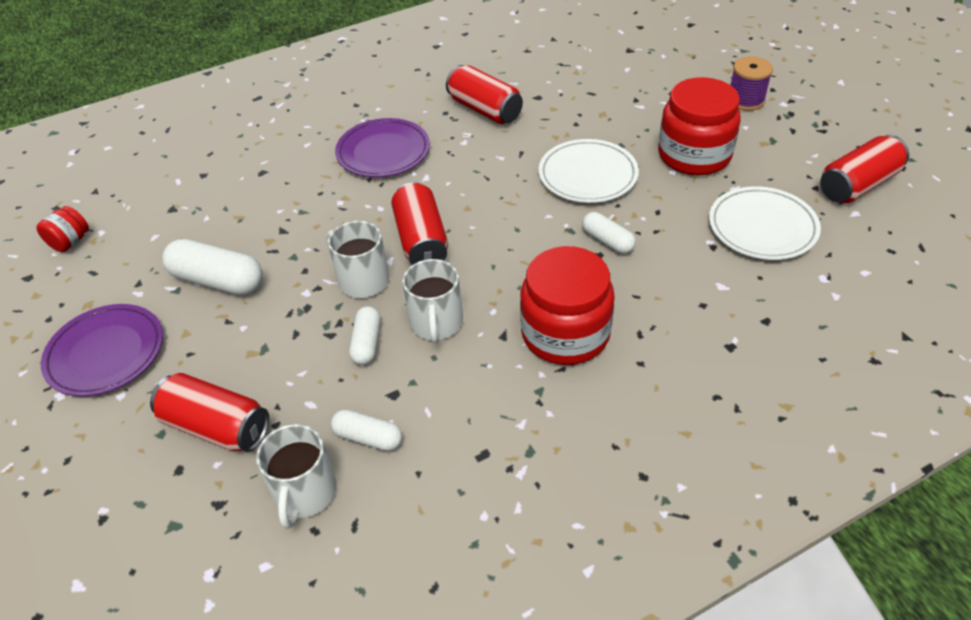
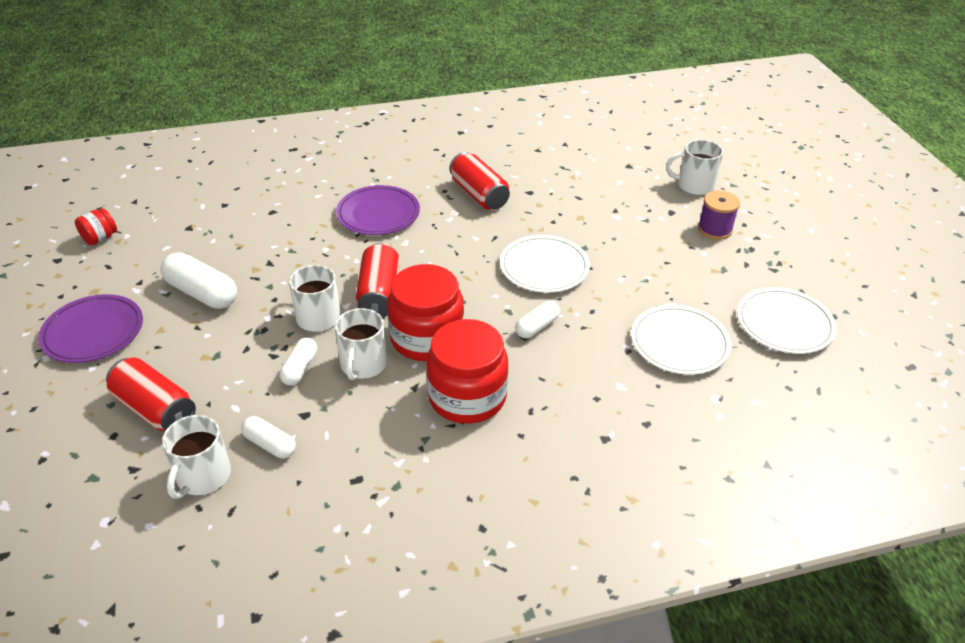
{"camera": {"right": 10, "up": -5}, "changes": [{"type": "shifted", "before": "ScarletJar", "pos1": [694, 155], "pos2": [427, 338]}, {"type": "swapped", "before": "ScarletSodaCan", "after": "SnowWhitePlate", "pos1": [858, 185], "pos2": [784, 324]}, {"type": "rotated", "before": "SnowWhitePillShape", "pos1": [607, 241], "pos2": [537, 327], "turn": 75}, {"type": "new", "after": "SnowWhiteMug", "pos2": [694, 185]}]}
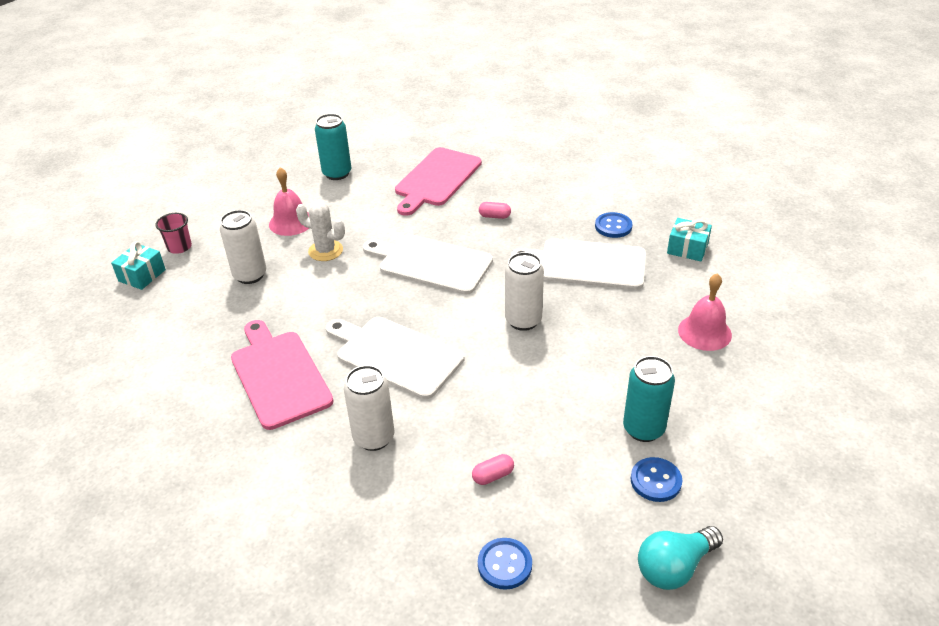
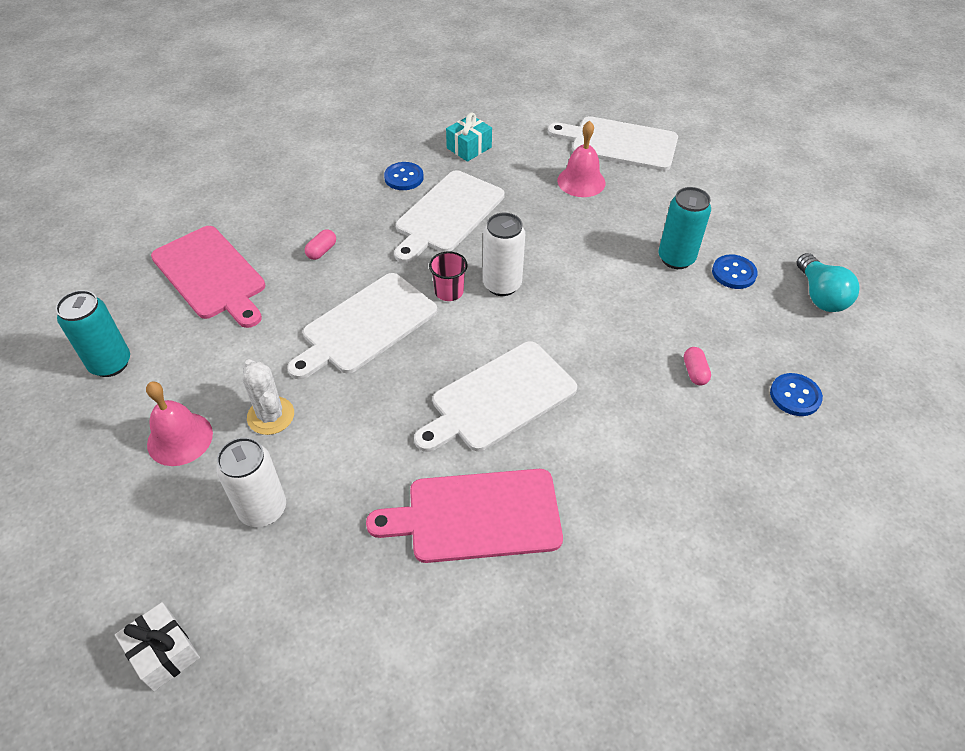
{"camera": {"right": -70, "up": 10}, "changes": [{"type": "rotated", "before": "SnowWhitePricklyPlant", "pos1": [325, 251], "pos2": [271, 416], "turn": -75}, {"type": "shifted", "before": "PinkTumbler", "pos1": [179, 247], "pos2": [449, 292]}, {"type": "repainted", "before": "TealPresent", "after": "SnowWhitePresent", "pos1": [142, 275], "pos2": [164, 653]}, {"type": "gone", "before": "SnowWhiteSodaCan", "pos1": [374, 437]}, {"type": "new", "after": "SnowWhiteCuttingBoard", "pos2": [619, 143]}]}
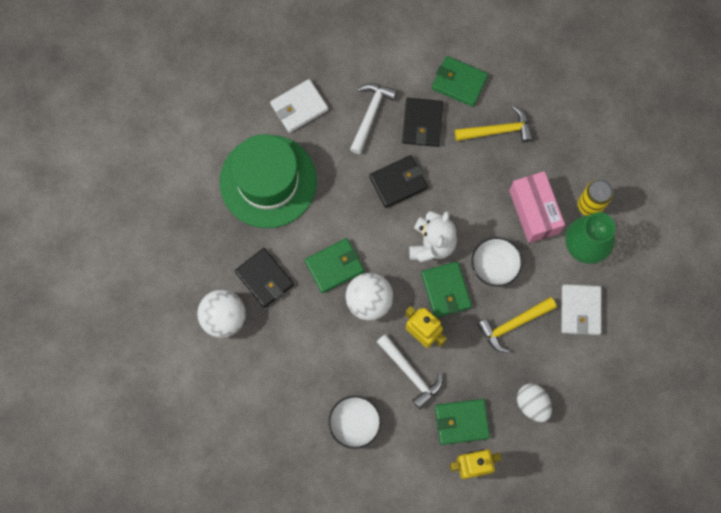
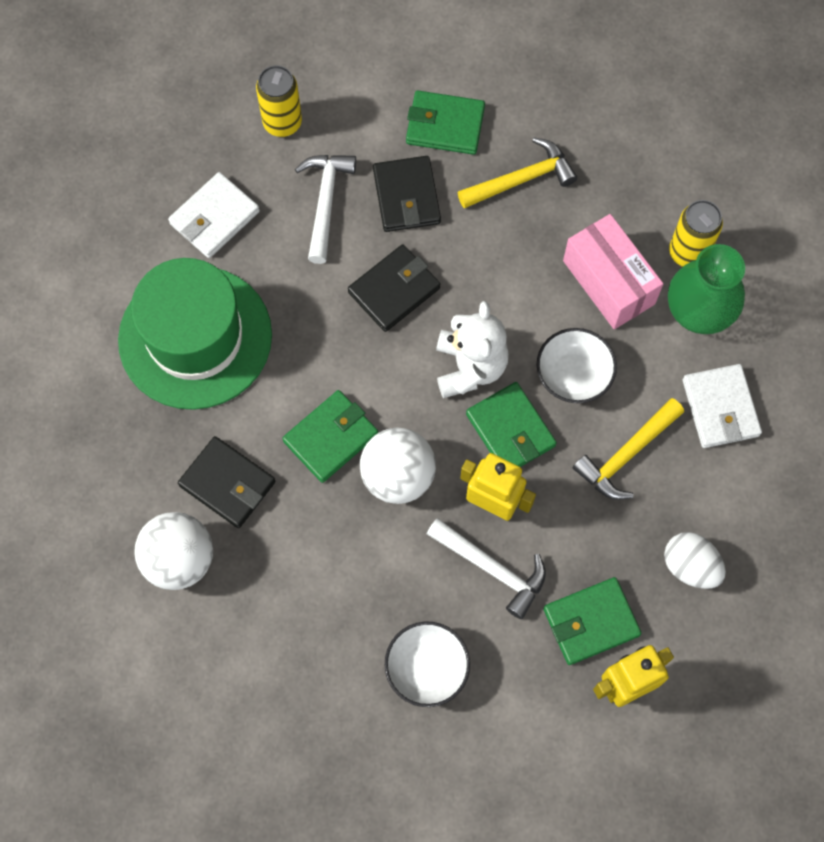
{"camera": {"right": -15, "up": -5}, "changes": [{"type": "new", "after": "YellowSodaCan", "pos2": [282, 123]}]}
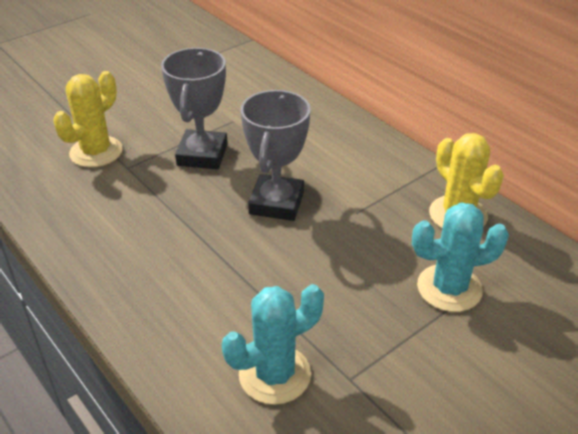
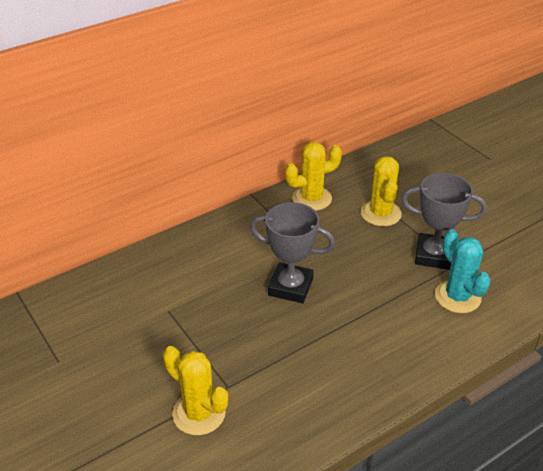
{"camera": {"right": -85, "up": 0}, "changes": [{"type": "shifted", "before": "GreyTrophy", "pos1": [202, 155], "pos2": [433, 255]}, {"type": "repainted", "before": "TealPricklyPlant", "after": "YellowPricklyPlant", "pos1": [449, 288], "pos2": [381, 213]}]}
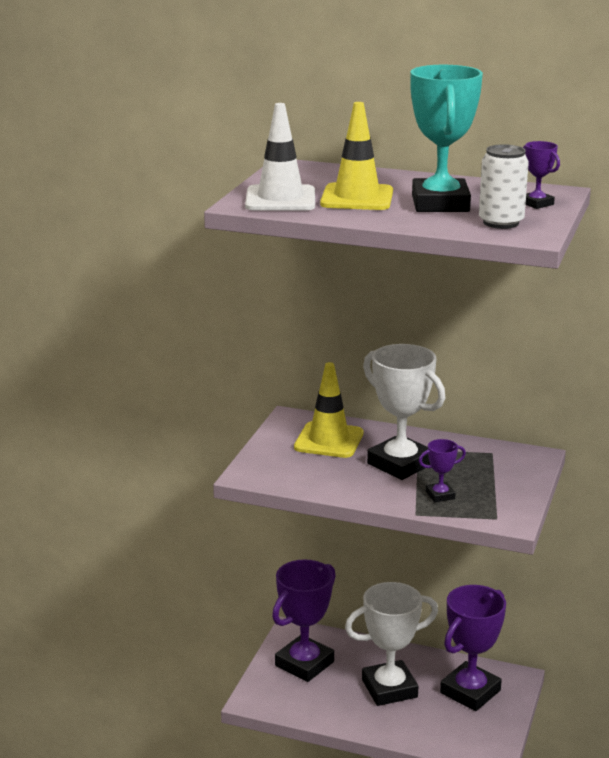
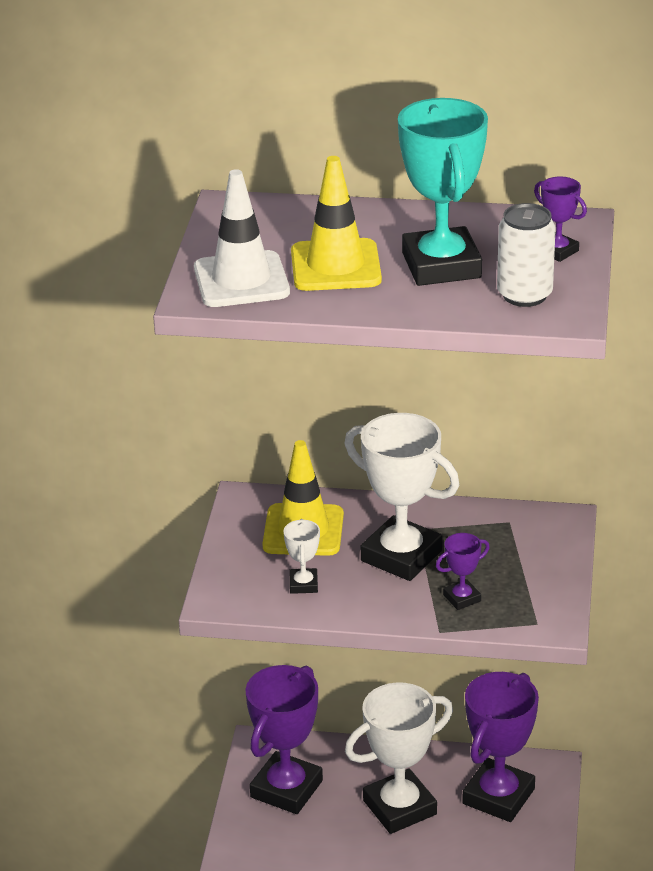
{"camera": {"right": -10, "up": 10}, "changes": [{"type": "new", "after": "SnowWhiteTrophy", "pos2": [303, 584]}]}
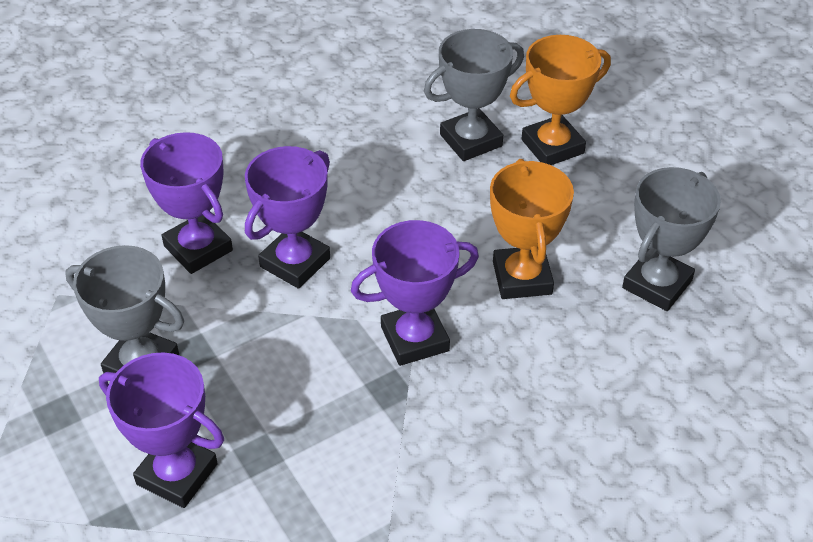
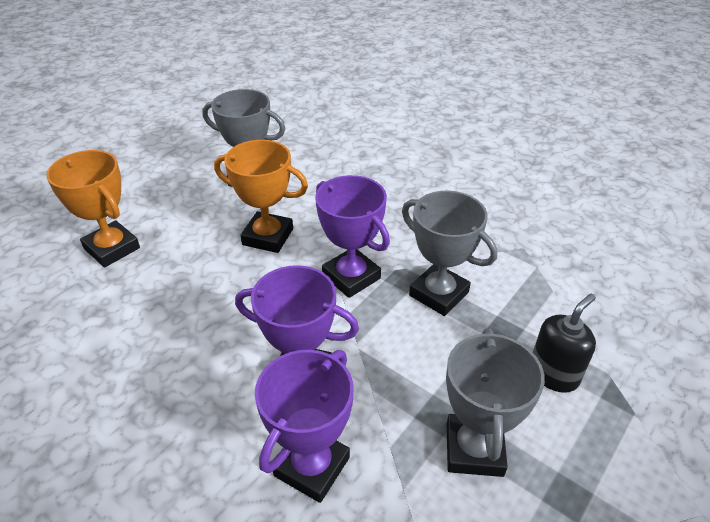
{"camera": {"right": -110, "up": -5}, "changes": [{"type": "shifted", "before": "GreyTrophy", "pos1": [471, 140], "pos2": [439, 294]}, {"type": "rotated", "before": "BrightOrangeTrophy", "pos1": [522, 278], "pos2": [268, 237], "turn": 45}, {"type": "swapped", "before": "VioletTrophy", "after": "EbonySoapPump", "pos1": [177, 474], "pos2": [553, 374]}]}
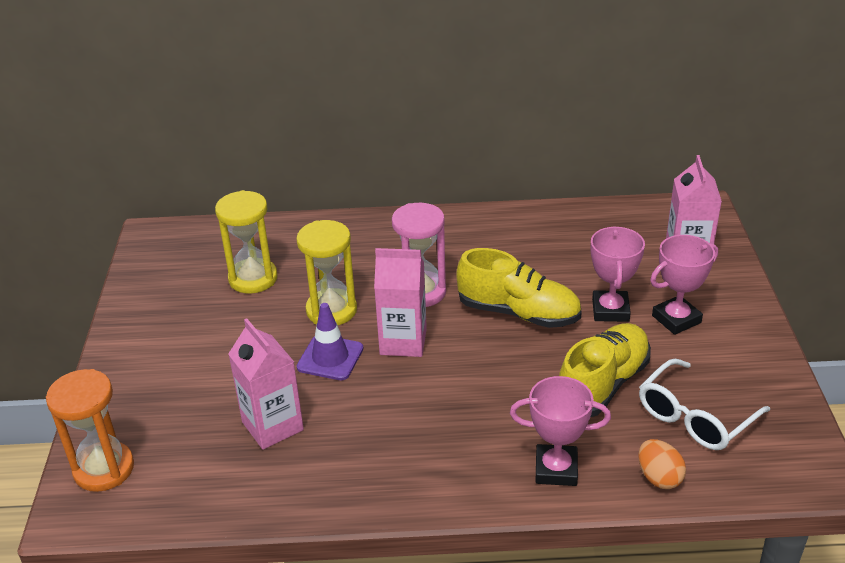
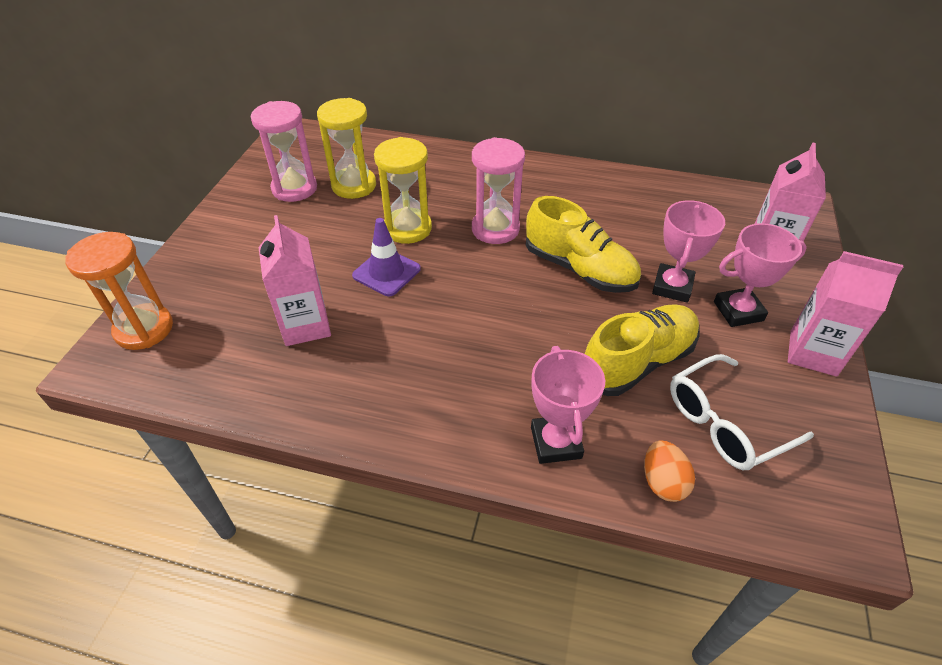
{"camera": {"right": 15, "up": 10}, "changes": [{"type": "shifted", "before": "PinkJuiceCarton", "pos1": [403, 342], "pos2": [813, 353]}, {"type": "rotated", "before": "PinkTrophy", "pos1": [556, 469], "pos2": [555, 442], "turn": 60}, {"type": "new", "after": "PinkSandTimer", "pos2": [294, 188]}]}
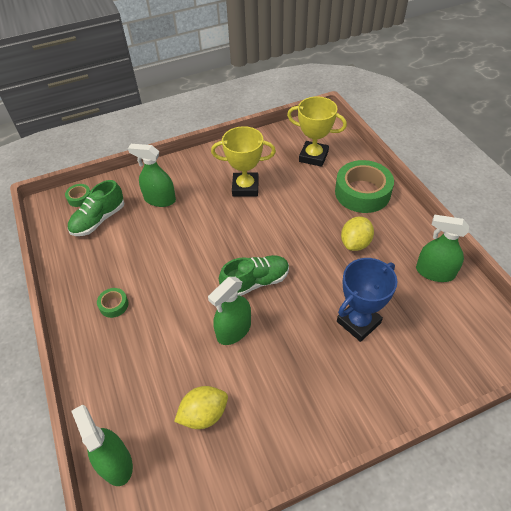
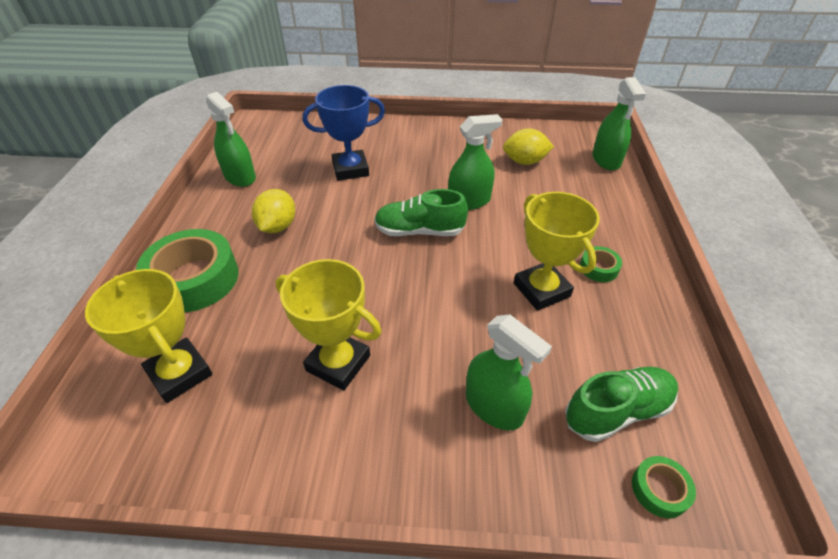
{"camera": {"right": -155, "up": -5}, "changes": [{"type": "rotated", "before": "YellowCitrusFruit", "pos1": [355, 243], "pos2": [278, 226], "turn": -45}, {"type": "new", "after": "YellowTrophy", "pos2": [541, 290]}]}
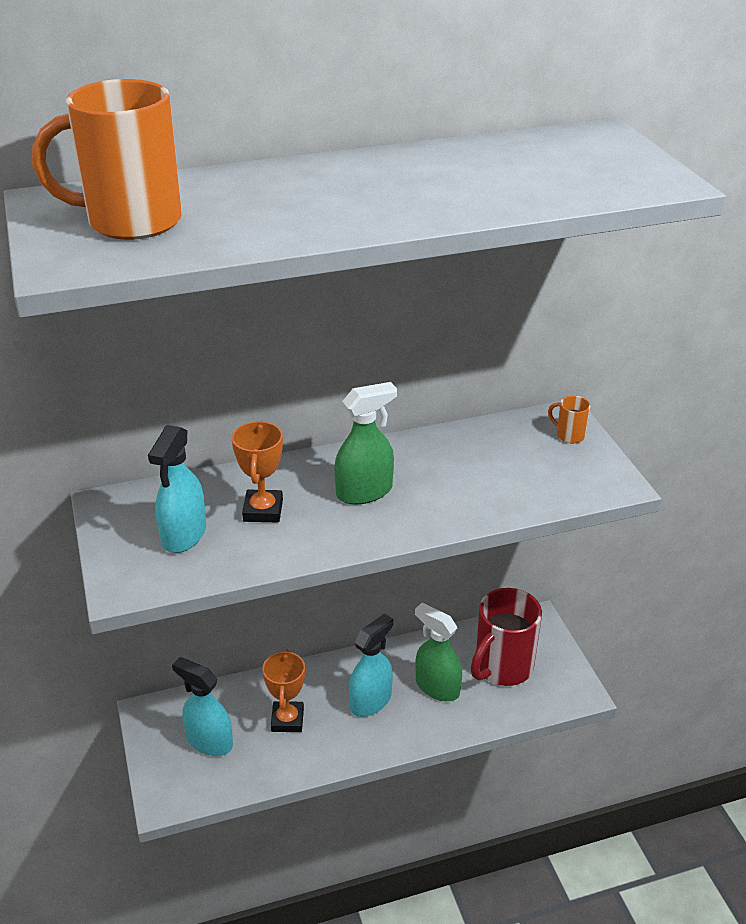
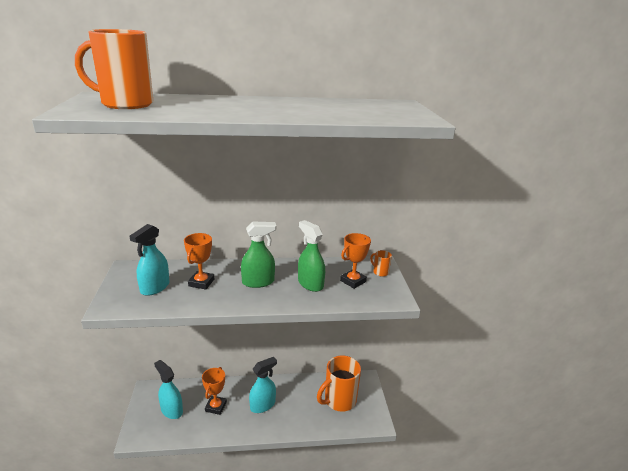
{"camera": {"right": 10, "up": -10}, "changes": [{"type": "repainted", "before": "ScarletMug", "after": "BrightOrangeMug", "pos1": [502, 667], "pos2": [339, 400]}, {"type": "shifted", "before": "LeafGreenSprayBottle", "pos1": [437, 687], "pos2": [310, 284]}, {"type": "new", "after": "BrightOrangeTrophy", "pos2": [353, 281]}]}
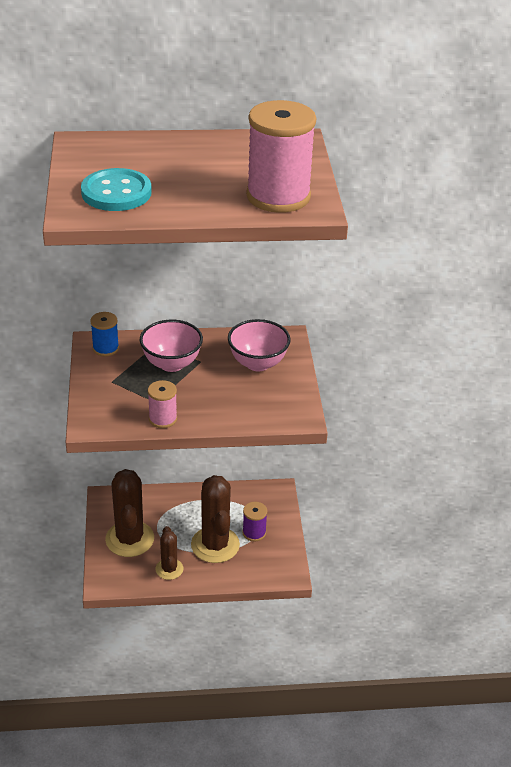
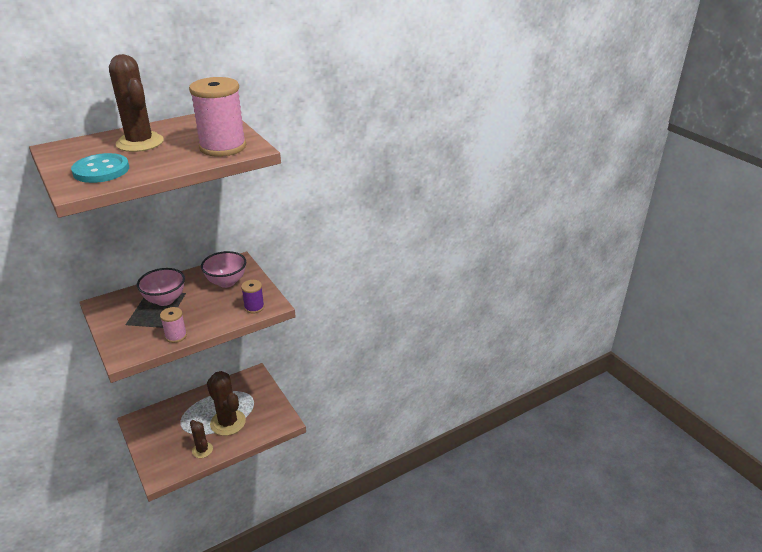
{"camera": {"right": -25, "up": -5}, "changes": [{"type": "gone", "before": "CobaltBobbin", "pos1": [105, 348]}, {"type": "shifted", "before": "RussetPricklyPlant", "pos1": [130, 539], "pos2": [140, 143]}, {"type": "shifted", "before": "VioletBobbin", "pos1": [254, 532], "pos2": [254, 307]}]}
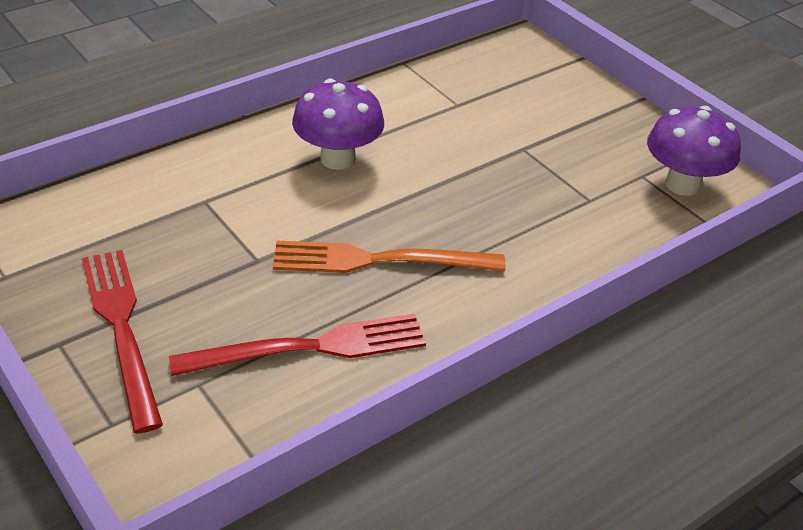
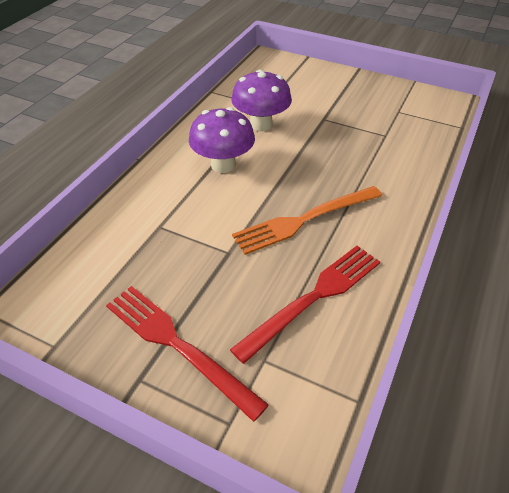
{"camera": {"right": -25, "up": 5}, "changes": [{"type": "shifted", "before": "VioletToadstool", "pos1": [682, 184], "pos2": [261, 124]}]}
